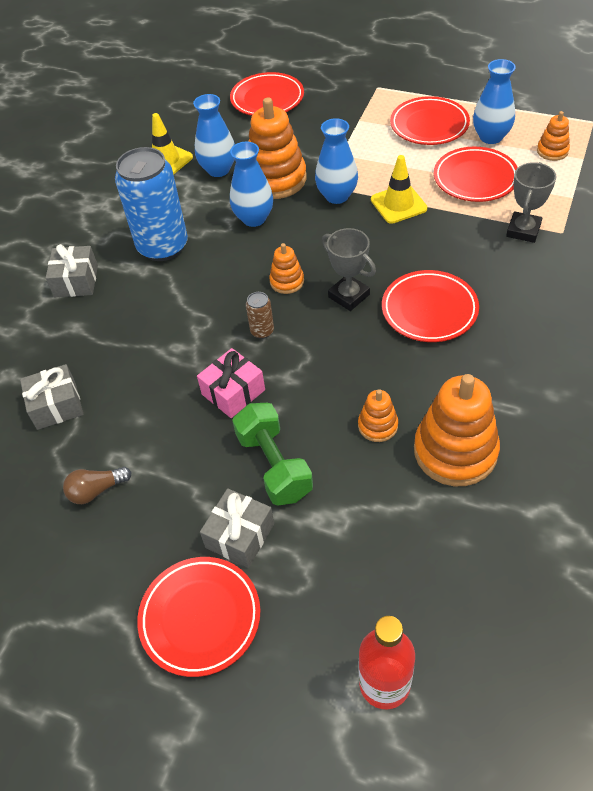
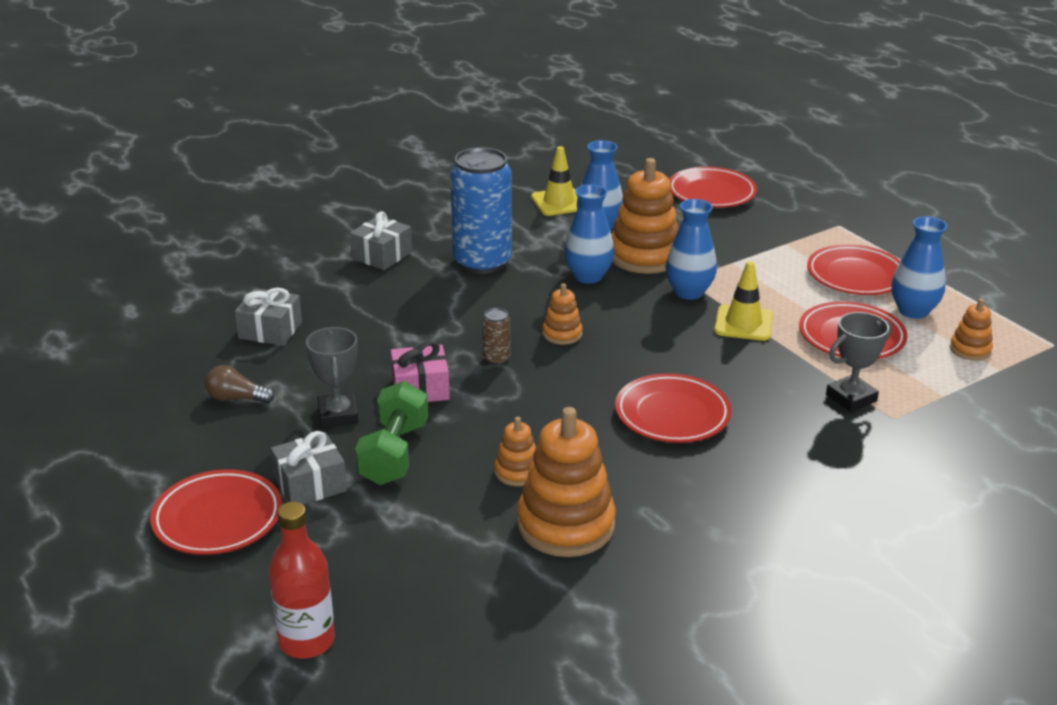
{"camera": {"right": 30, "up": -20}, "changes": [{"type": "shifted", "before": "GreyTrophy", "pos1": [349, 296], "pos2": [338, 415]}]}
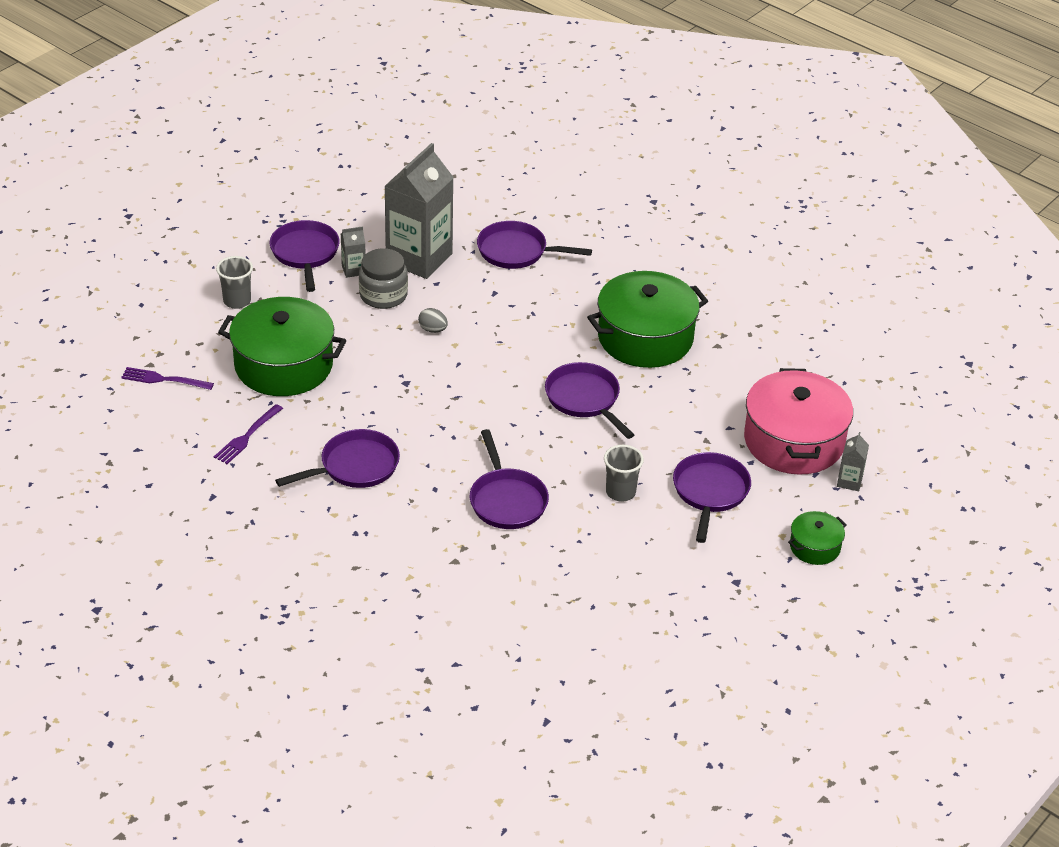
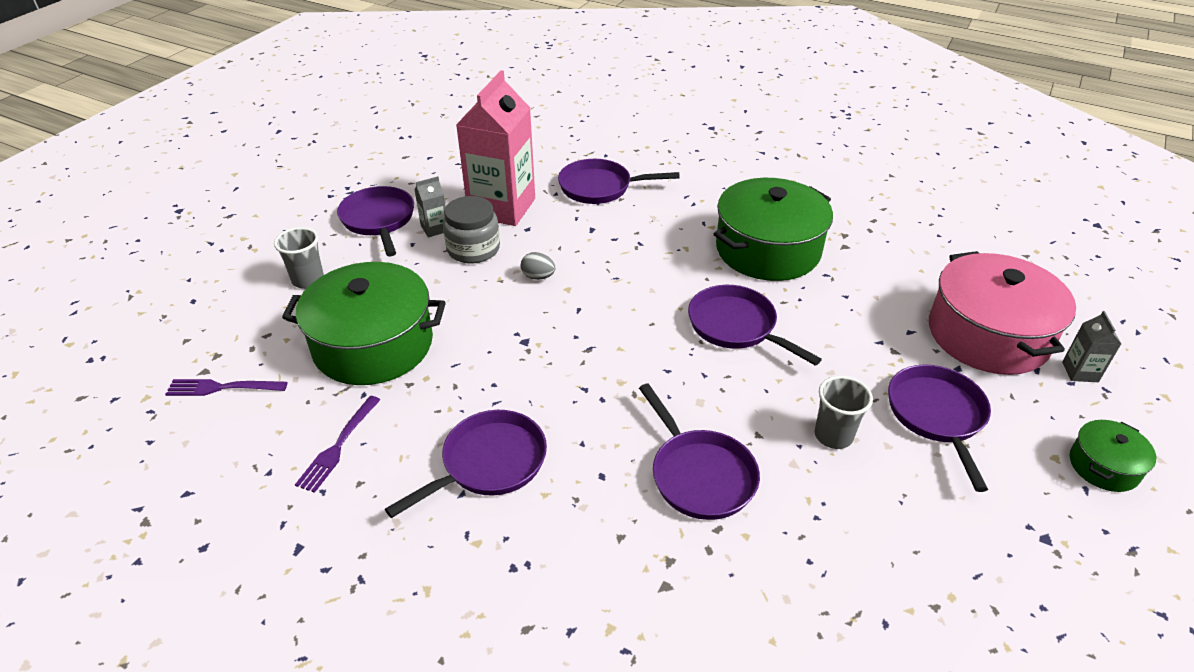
{"camera": {"right": -10, "up": 0}, "changes": [{"type": "repainted", "before": "GreyJuiceCarton", "after": "PinkJuiceCarton", "pos1": [419, 258], "pos2": [502, 207]}]}
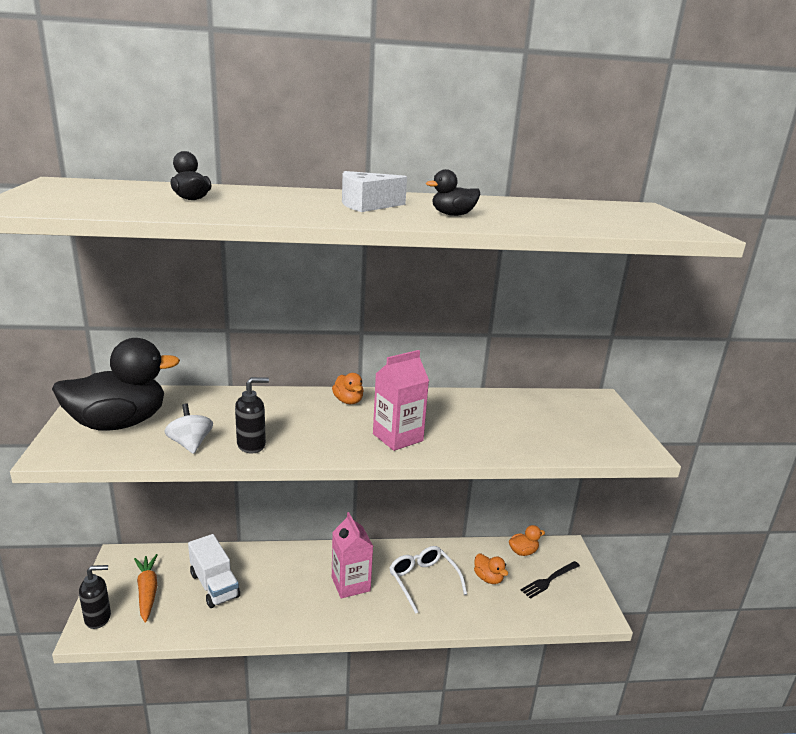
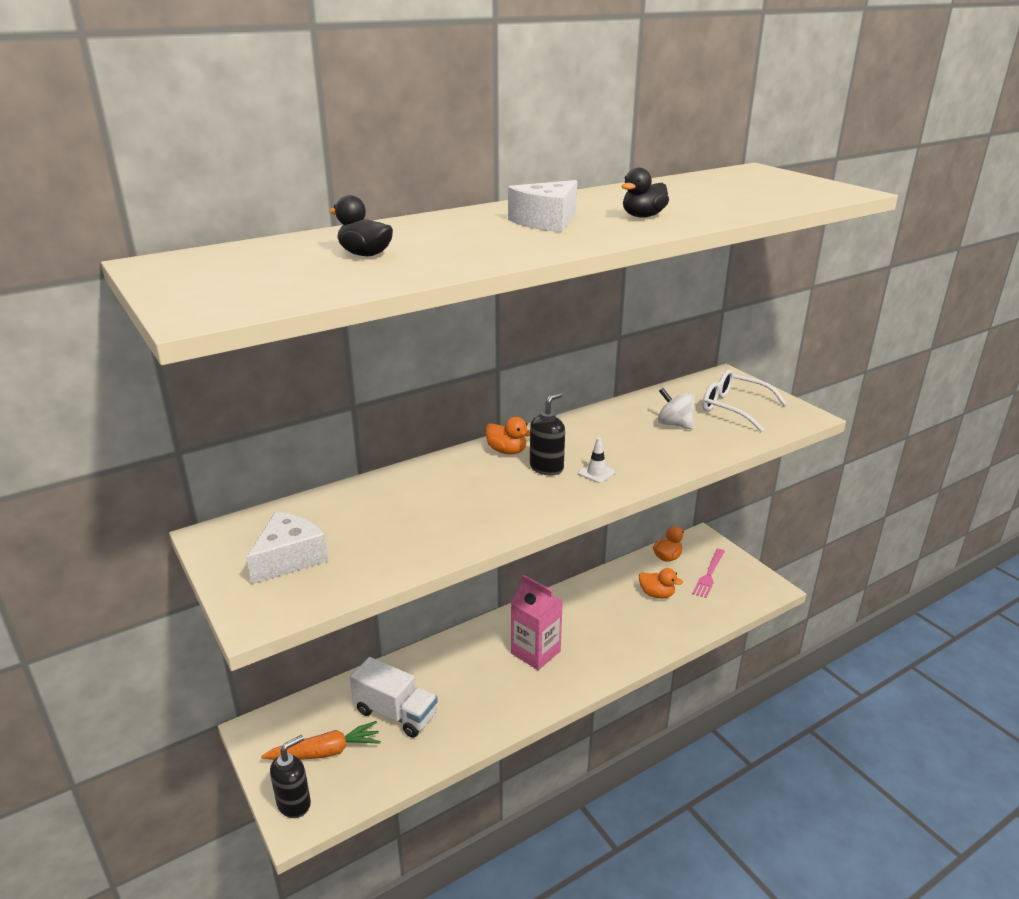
{"camera": {"right": -25, "up": 5}, "changes": [{"type": "swapped", "before": "EbonyToyDuck", "after": "SnowWhiteCheeseWedge", "pos1": [119, 423], "pos2": [289, 558]}, {"type": "swapped", "before": "PinkJuiceCarton", "after": "SnowWhiteRoadCone", "pos1": [398, 437], "pos2": [596, 473]}, {"type": "shifted", "before": "EbonySoapPump", "pos1": [252, 445], "pos2": [546, 468]}, {"type": "shifted", "before": "SnowWhiteToyTop", "pos1": [190, 444], "pos2": [674, 424]}, {"type": "shifted", "before": "SnowWhiteSpectacles", "pos1": [423, 581], "pos2": [734, 408]}, {"type": "rotated", "before": "BrightOrangeToyCarrot", "pos1": [147, 591], "pos2": [325, 752], "turn": 120}, {"type": "repainted", "before": "EbonyDinnerFork", "after": "PinkDinnerFork", "pos1": [549, 580], "pos2": [709, 575]}]}
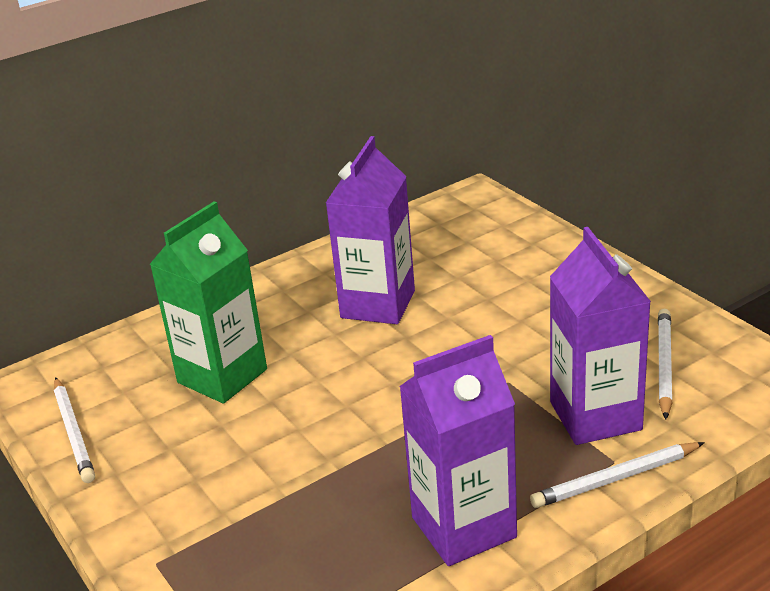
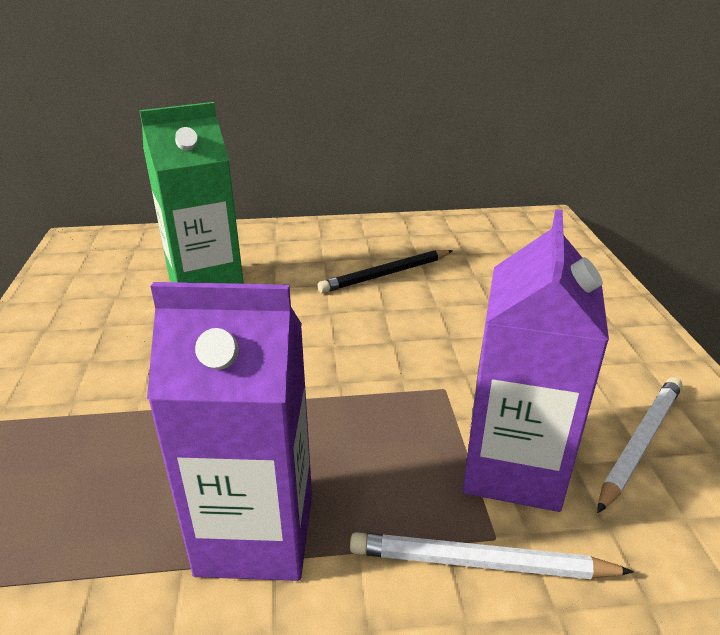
{"camera": {"right": 25, "up": 0}, "changes": [{"type": "swapped", "before": "VioletJuiceCarton", "after": "EbonyWoodenPencil", "pos1": [378, 304], "pos2": [385, 274]}, {"type": "gone", "before": "SnowWhiteWoodenPencil", "pos1": [73, 433]}]}
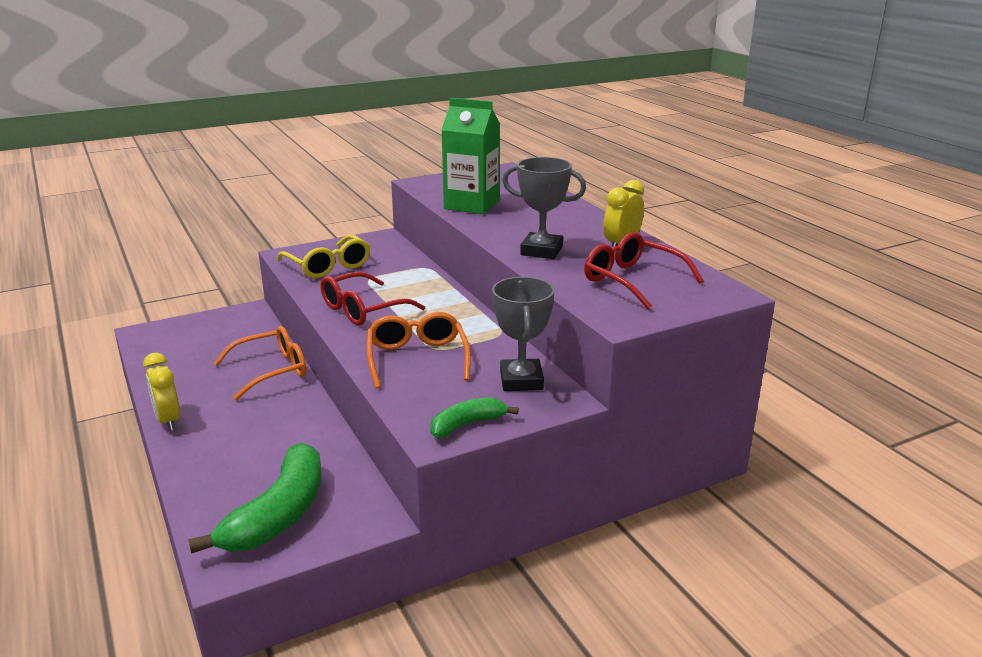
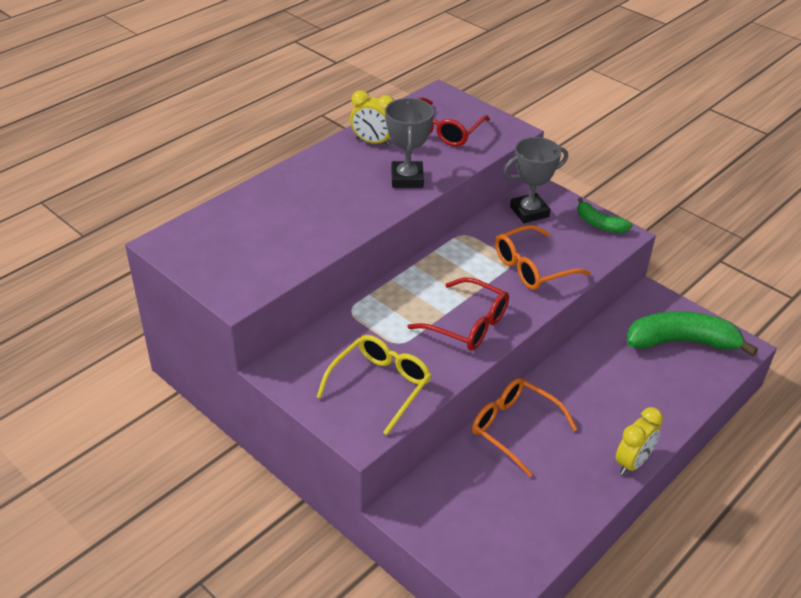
{"camera": {"right": -110, "up": 15}, "changes": [{"type": "gone", "before": "LeafGreenJuiceCarton", "pos1": [471, 205]}]}
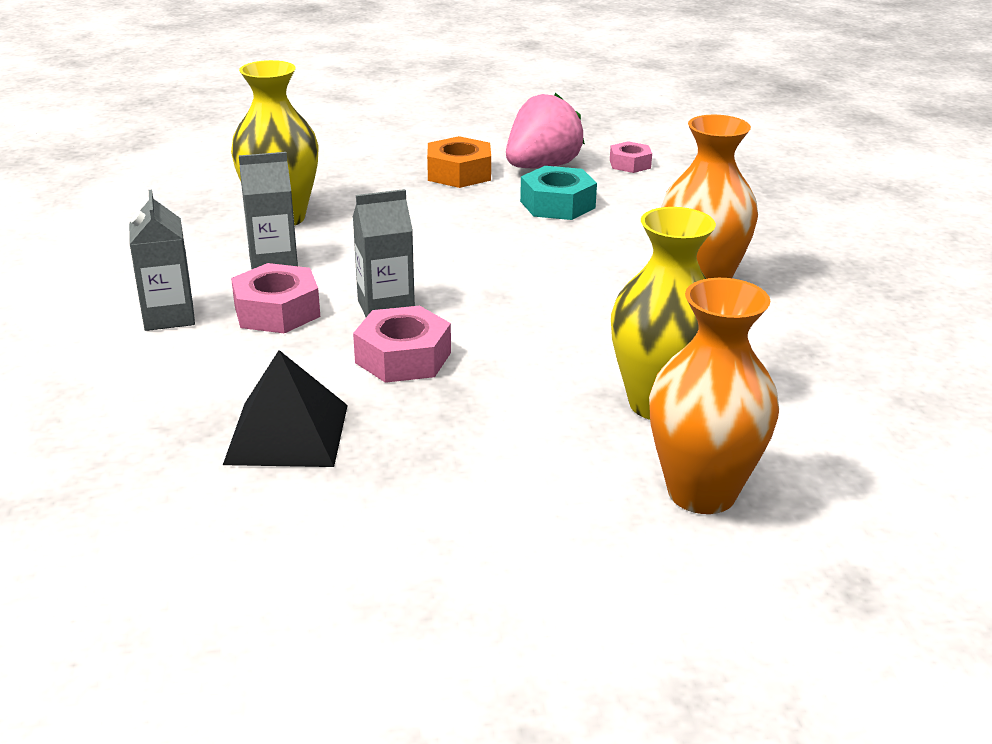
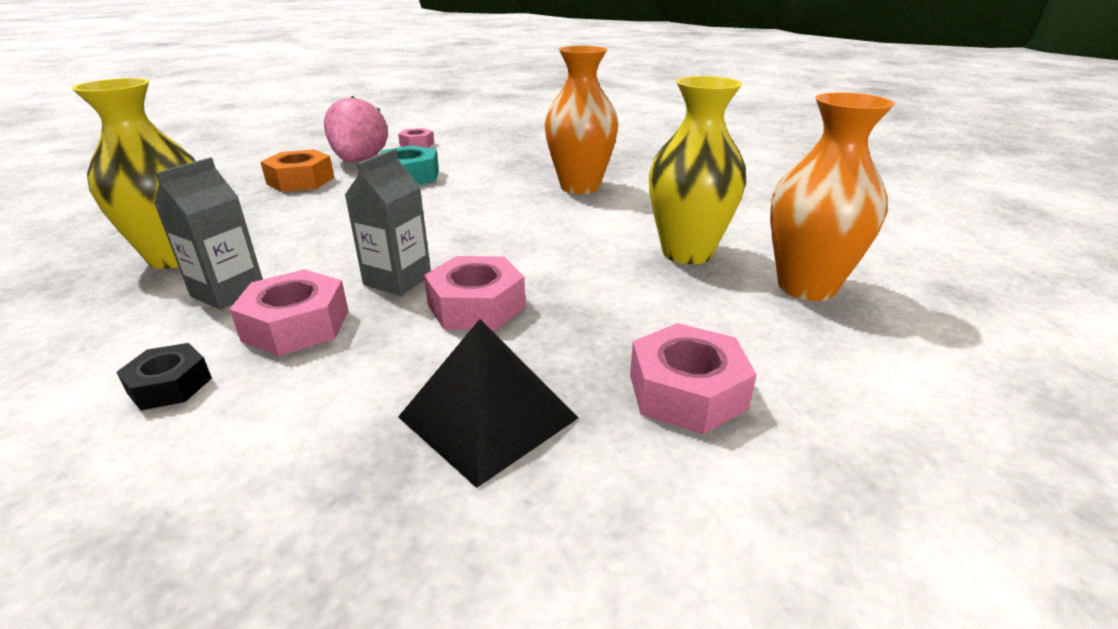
{"camera": {"right": -45, "up": 0}, "changes": [{"type": "swapped", "before": "GreyJuiceCarton", "after": "EbonyNut", "pos1": [169, 316], "pos2": [170, 385]}, {"type": "new", "after": "PinkNut", "pos2": [687, 391]}]}
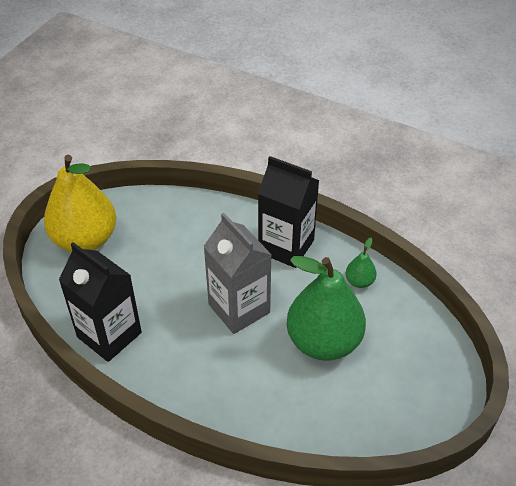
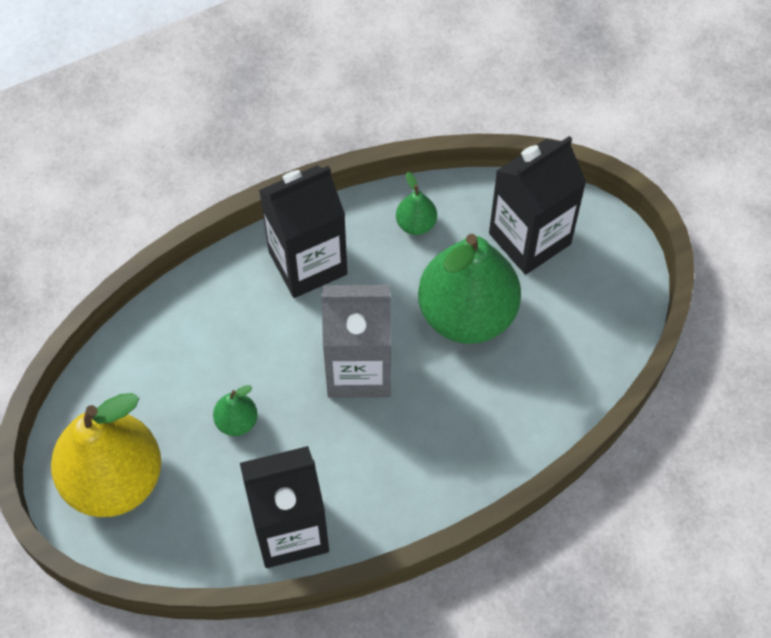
{"camera": {"right": -55, "up": 15}, "changes": [{"type": "new", "after": "EbonyJuiceCarton", "pos2": [529, 239]}, {"type": "new", "after": "LeafGreenPearFruit", "pos2": [237, 421]}]}
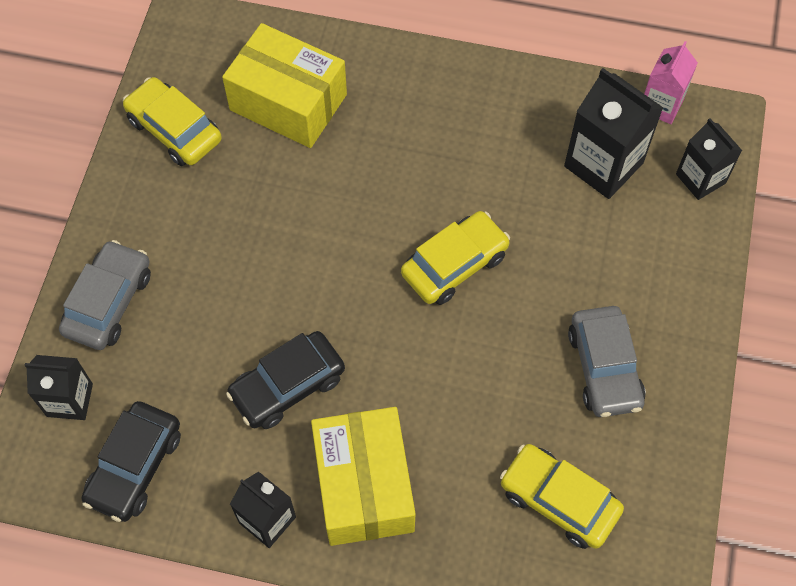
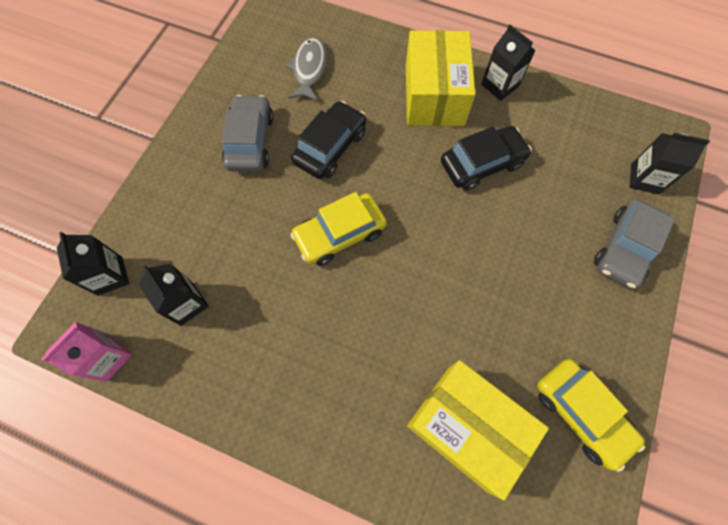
{"camera": {"right": -170, "up": 5}, "changes": [{"type": "scaled", "before": "EbonyJuiceCarton", "pos1": [603, 164], "pos2": [186, 303], "scale": 0.63}, {"type": "shifted", "before": "EbonyAutomobile", "pos1": [135, 466], "pos2": [330, 147]}, {"type": "swapped", "before": "YellowAutomobile", "after": "GreyFish", "pos1": [559, 500], "pos2": [309, 69]}]}
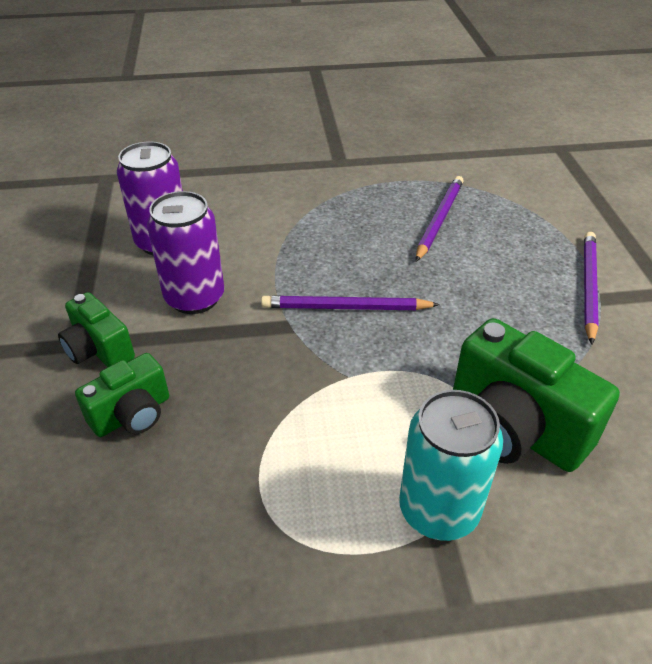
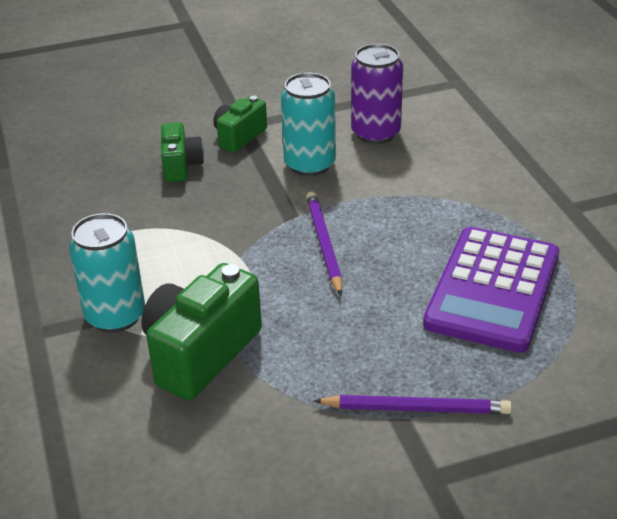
{"camera": {"right": 80, "up": -5}, "changes": [{"type": "swapped", "before": "VioletWoodenPencil", "after": "VioletCalculator", "pos1": [439, 219], "pos2": [492, 290]}, {"type": "repainted", "before": "VioletSodaCan", "after": "TealSodaCan", "pos1": [195, 298], "pos2": [310, 164]}, {"type": "rotated", "before": "LeafGreenPhotoCamera", "pos1": [132, 414], "pos2": [181, 166], "turn": -135}]}
